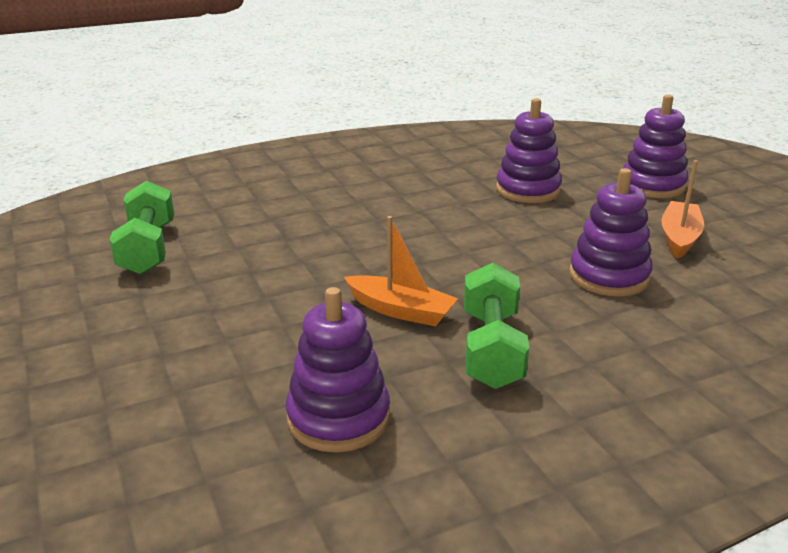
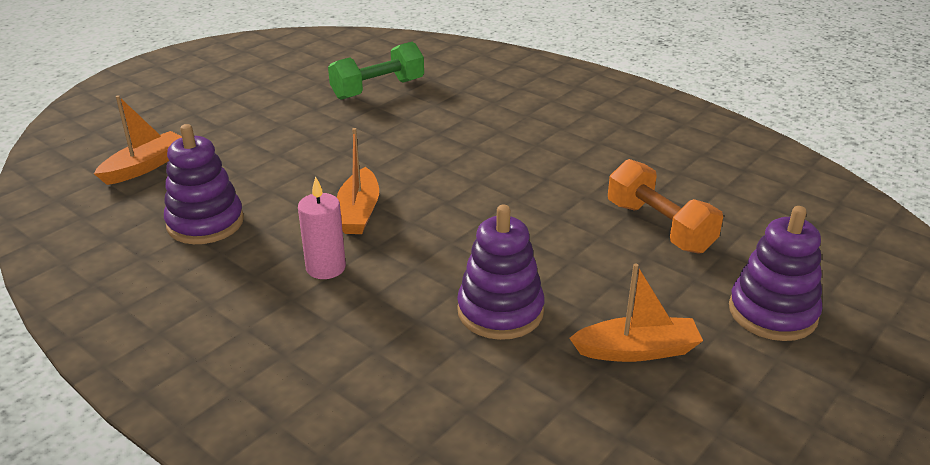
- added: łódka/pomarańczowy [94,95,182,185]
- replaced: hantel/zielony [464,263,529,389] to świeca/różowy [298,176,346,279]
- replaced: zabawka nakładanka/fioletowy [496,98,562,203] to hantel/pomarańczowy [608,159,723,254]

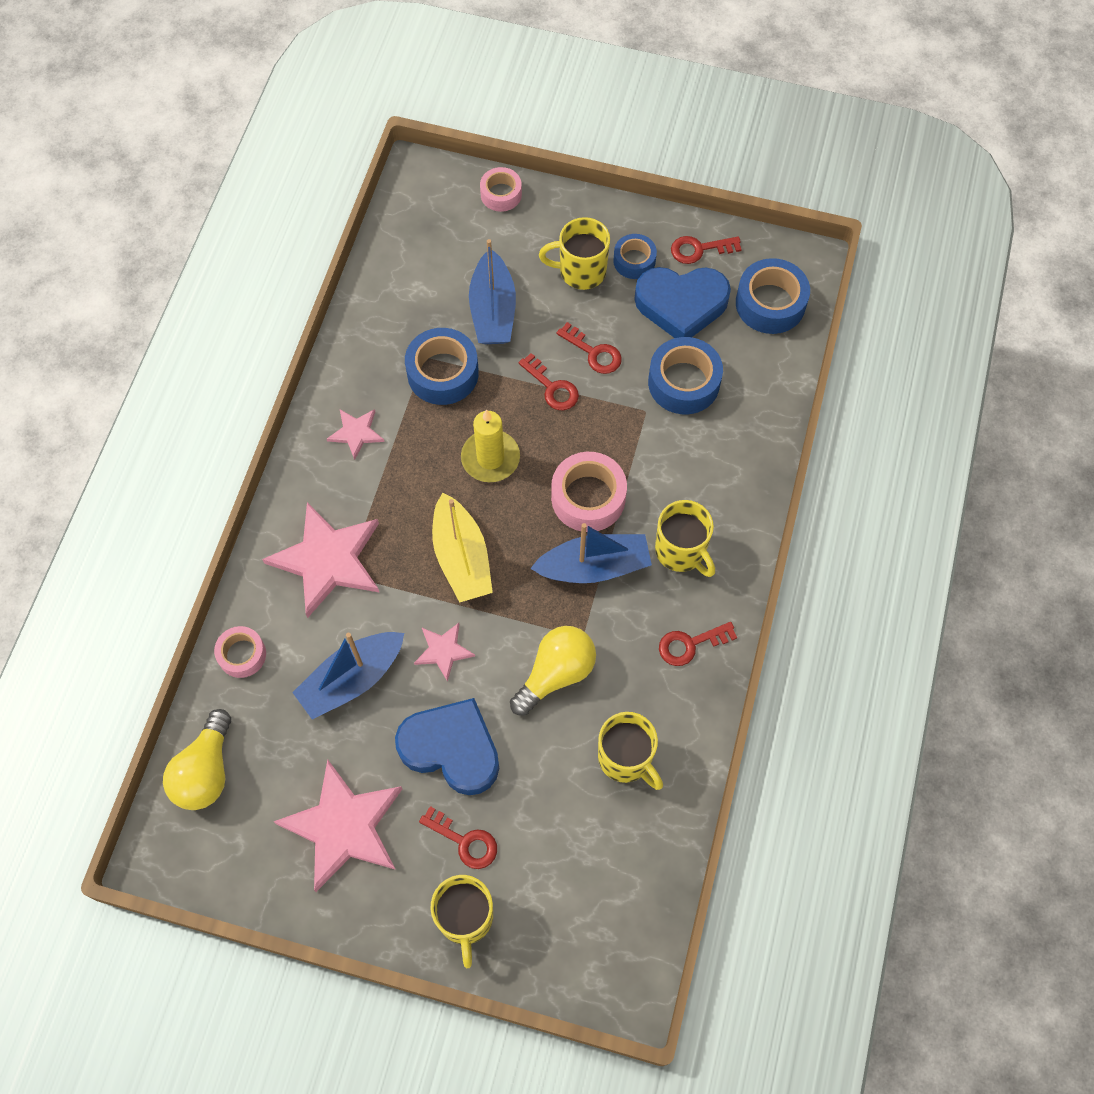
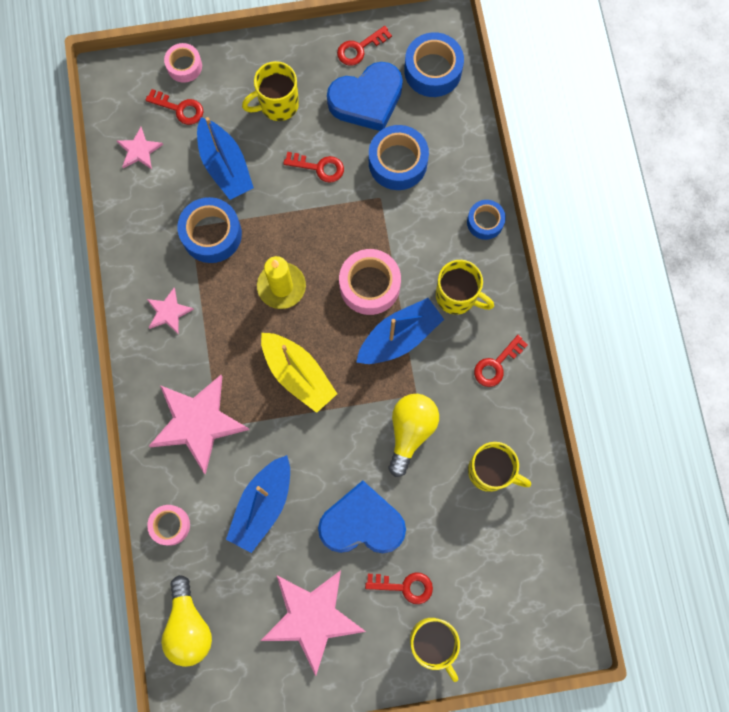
- moved: gwiazda/różowy [414,623,475,682] to [117,127,163,169]
- moved: klucz/czerwony [518,353,579,410] to [146,89,203,125]
- moved: taśma klejąca/niebieski [613,234,657,279] to [467,200,506,240]

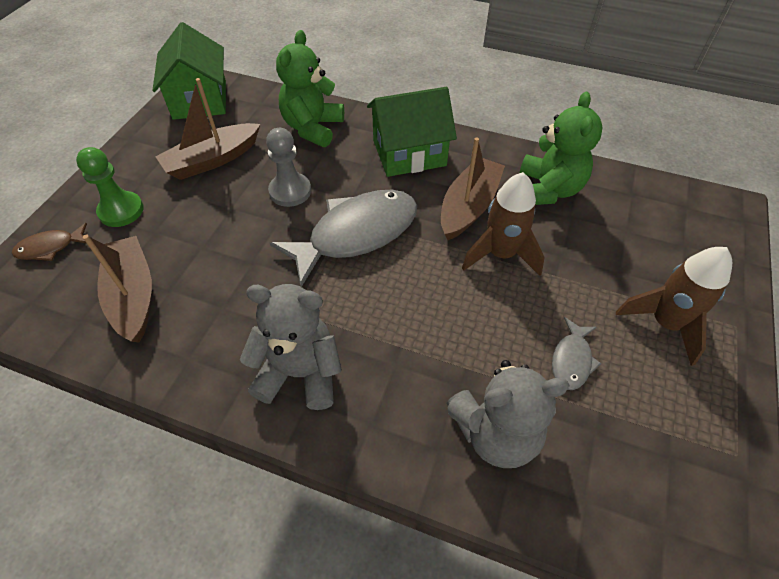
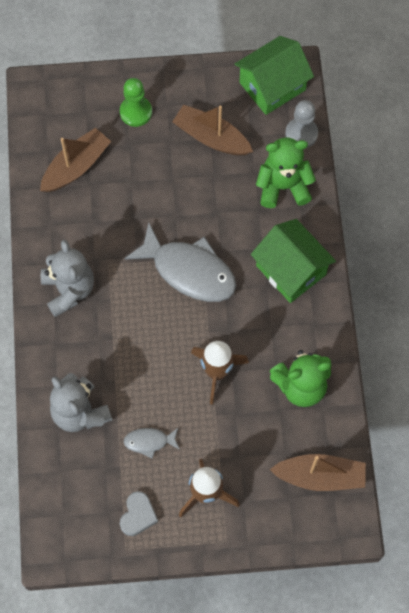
- added: serce/szary [120,491,158,536]
- moved: łódka/brązowy [441,137,505,240] to [269,454,366,491]
- moved: pionek/szary [266,128,311,207] to [285,100,318,148]
- removed: ryba/brązowy [12,223,87,261]

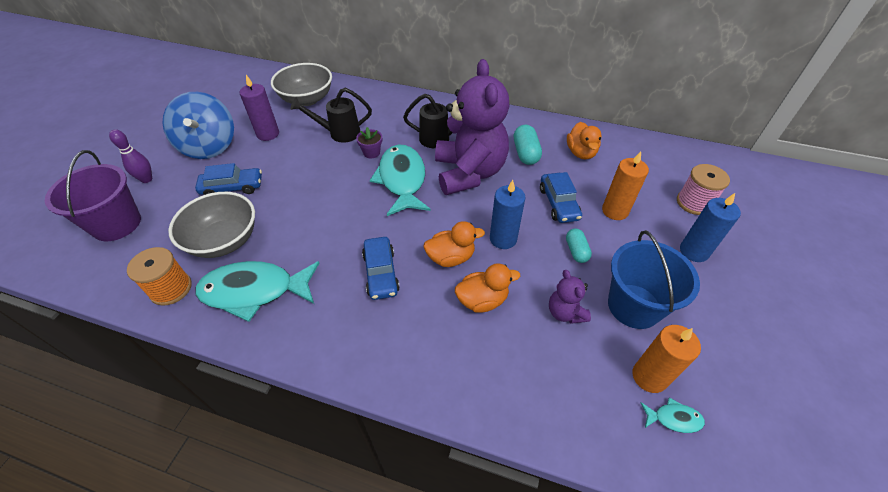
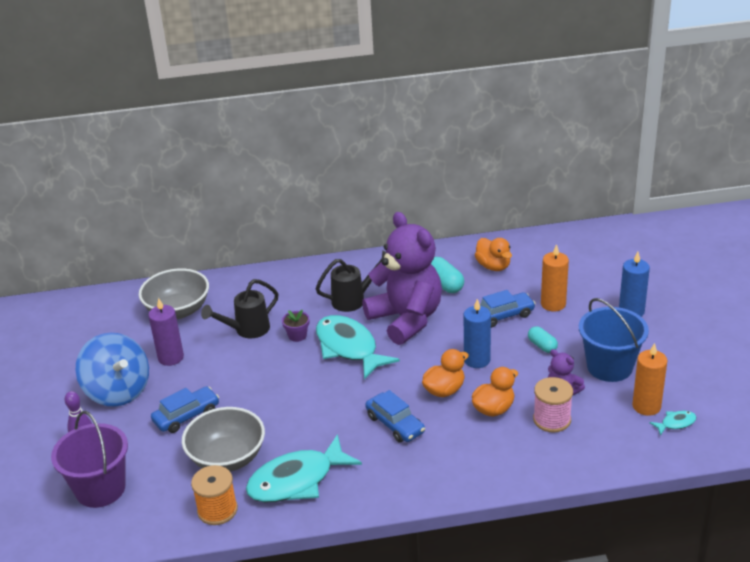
- turned: samochód/niebieski [540,172,582,223] = [480,290,536,328] 75 degrees counterclockwise
- moved: szpulka/różowy [677,164,730,215] to [533,377,573,433]

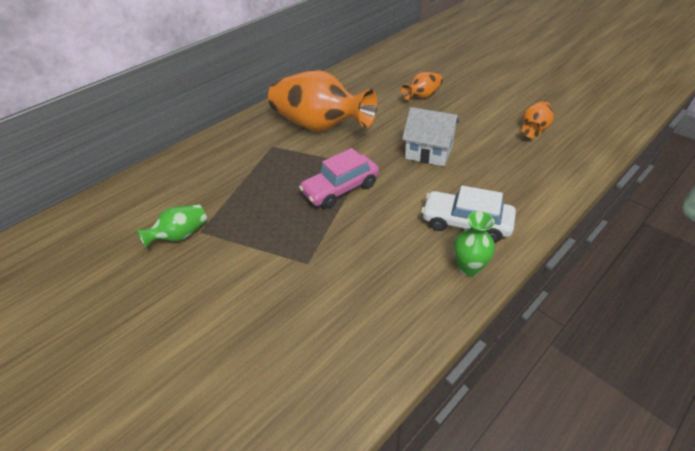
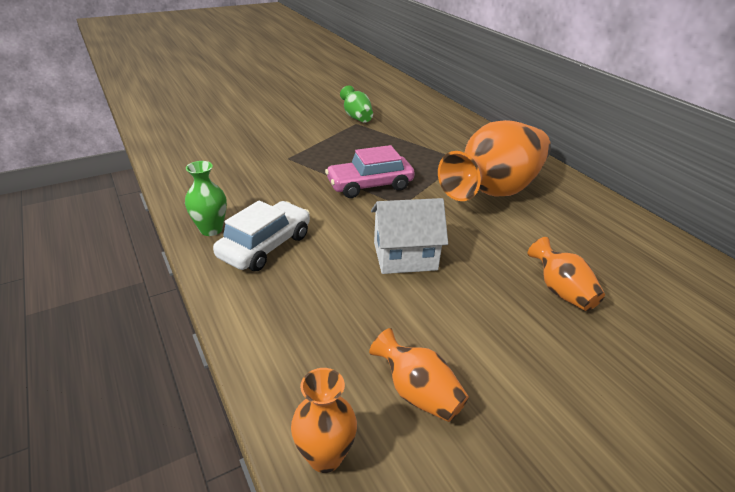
- added: wazon/pomarańczowy [291,368,357,473]
- turned: samochód/różowy [299,148,379,209] = [325,145,415,198] 90 degrees counterclockwise
- turned: domek/biały [402,107,460,166] = [371,198,448,274] 45 degrees clockwise

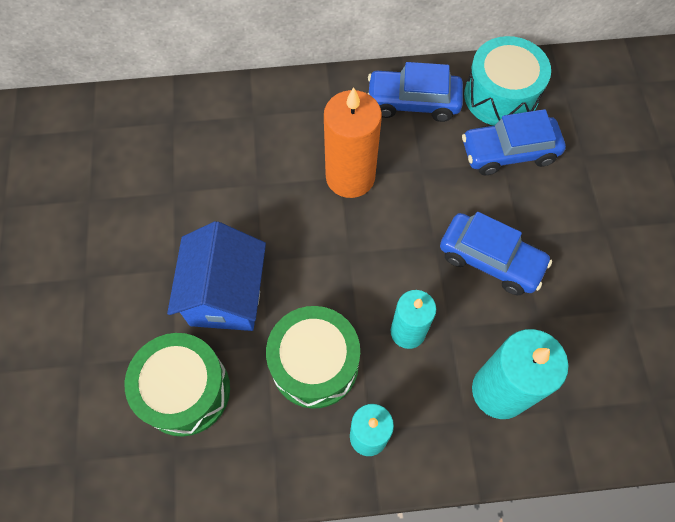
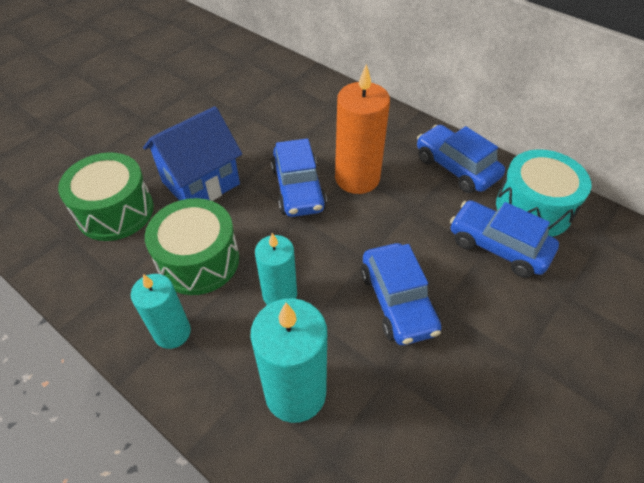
- added: samochód/niebieski [271,138,327,217]

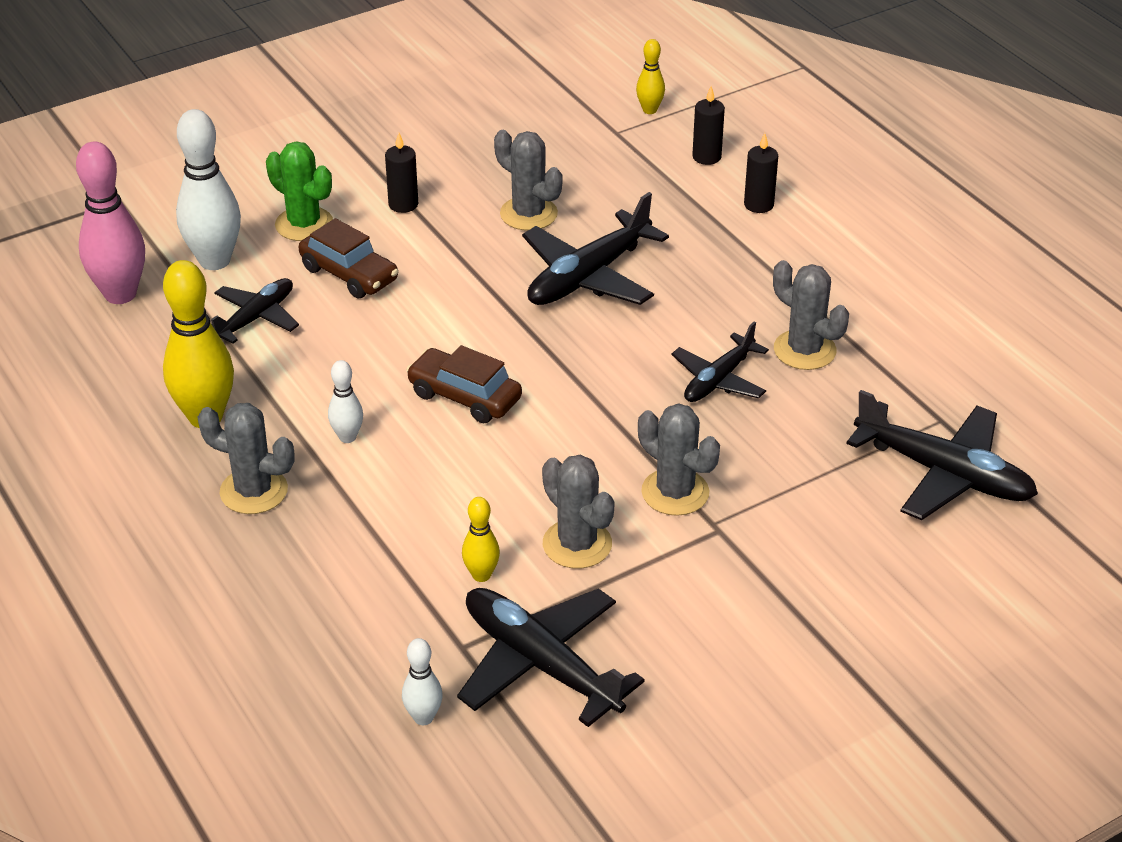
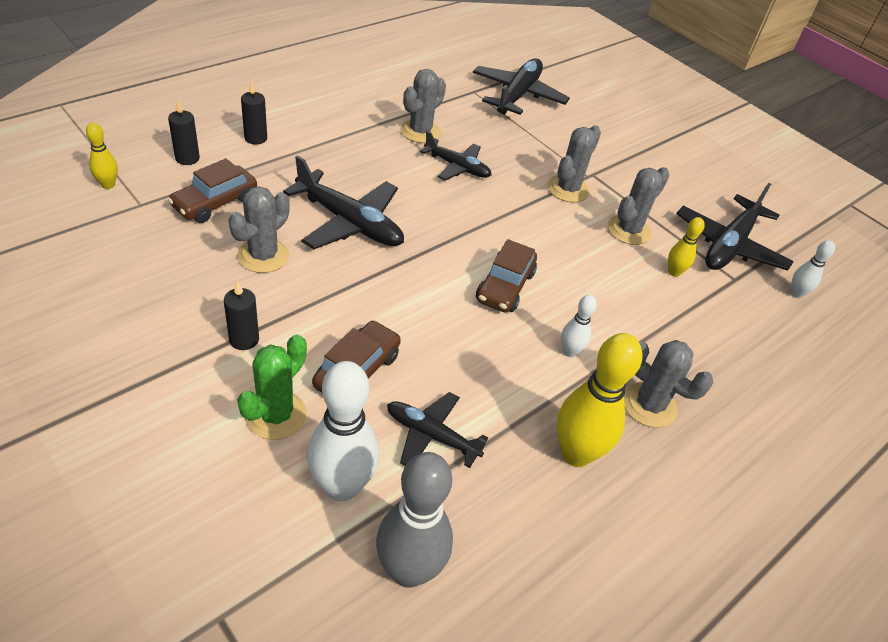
- added: samochód/brązowy [168,158,257,223]
- recoloured: kręgiel/różowy [76,141,145,304] to kręgiel/szary [376,452,453,588]
- turned: kaktus/szary [197,403,295,514] = [624,340,713,428] 60 degrees counterclockwise

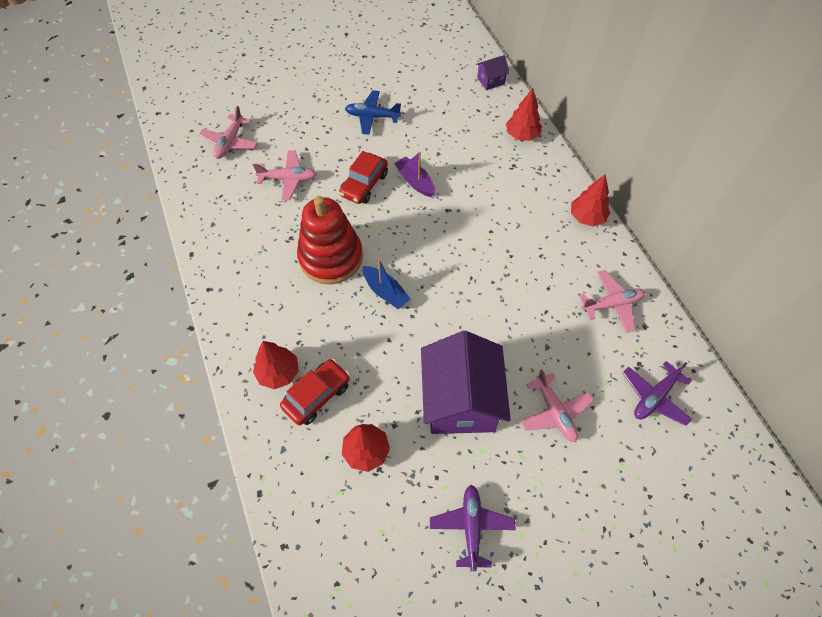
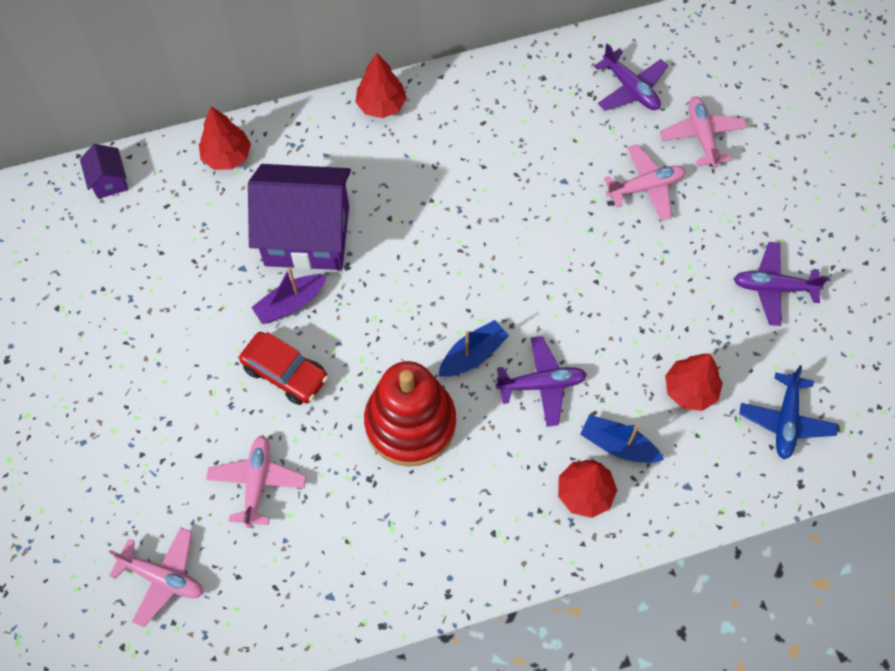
- moved: domek/fioletowy [421,331,511,434] to [248,164,351,270]
- added: samolot/fioletowy [496,336,587,427]
- replaced: samochód/czerwony [280,359,350,425] to łódka/niebieski [580,415,664,463]
- moved: samolot/różowy [579,270,645,333] to [660,96,747,168]
- moved: samolot/niebieski [345,90,401,135] to [739,365,838,459]

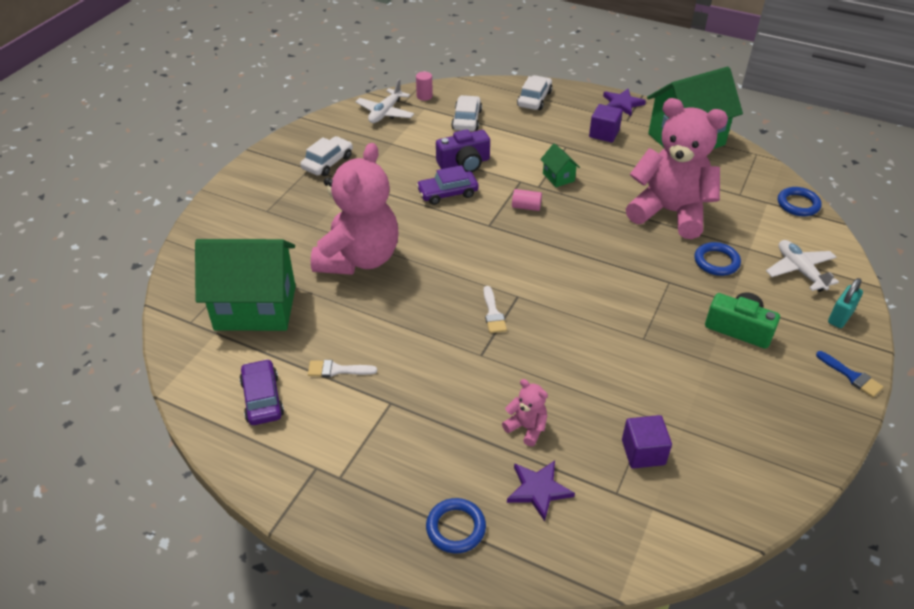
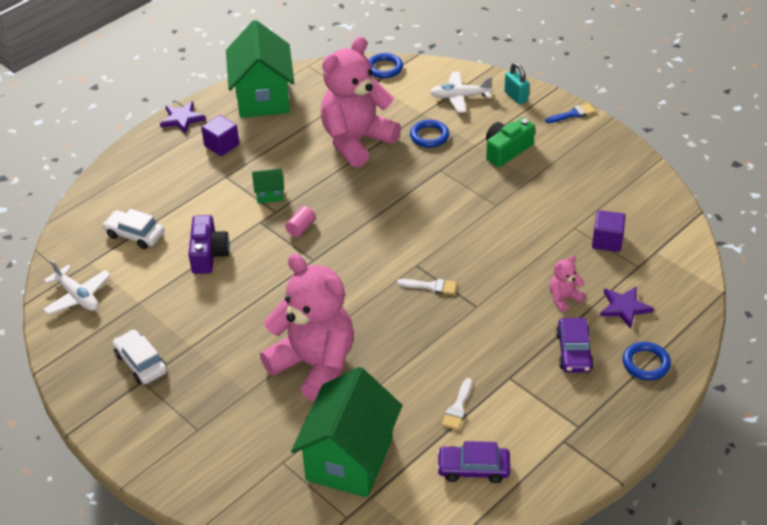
- moved: samochód/fioletowy [416,165,479,205] to [556,318,594,372]
- removed: walec/różowy [416,72,433,101]
- removed: samochód/biały [517,75,552,110]

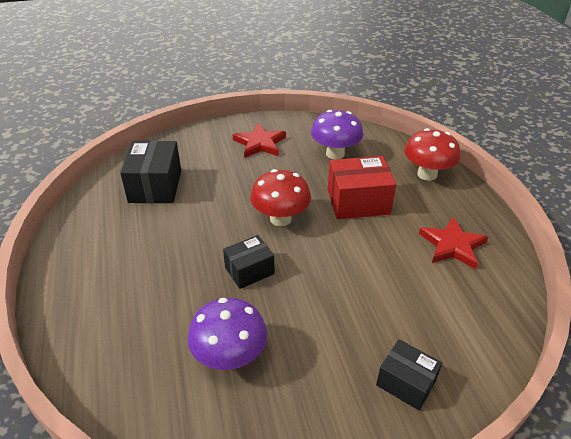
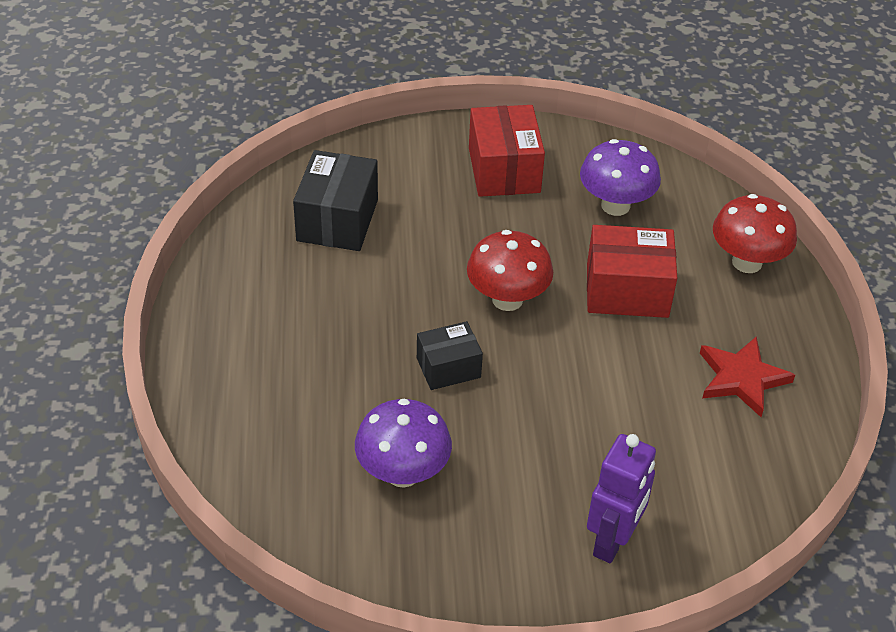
- replaced: gwiazda/czerwony [233,123,286,158] to pudełko/czerwony [469,105,545,197]
- replaced: pudełko/czarny [376,339,442,410] to robot/fioletowy [587,434,656,563]

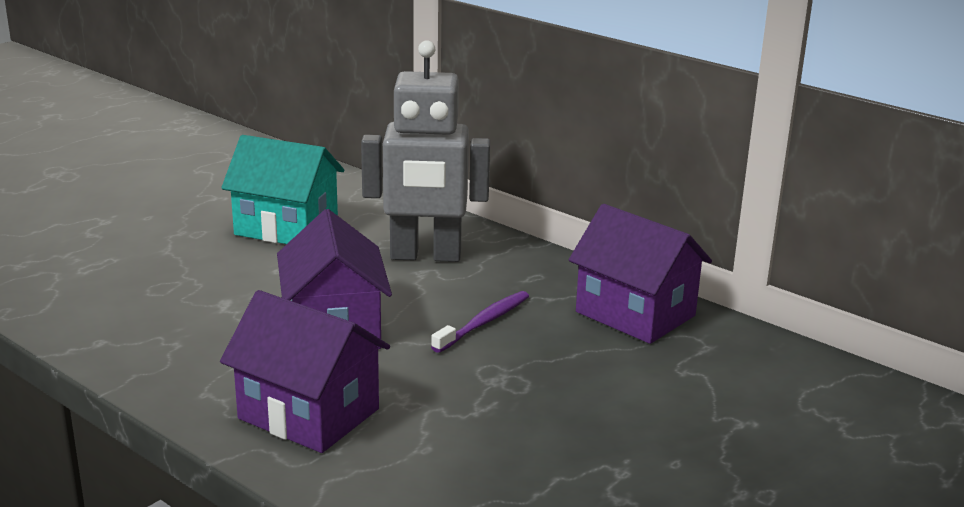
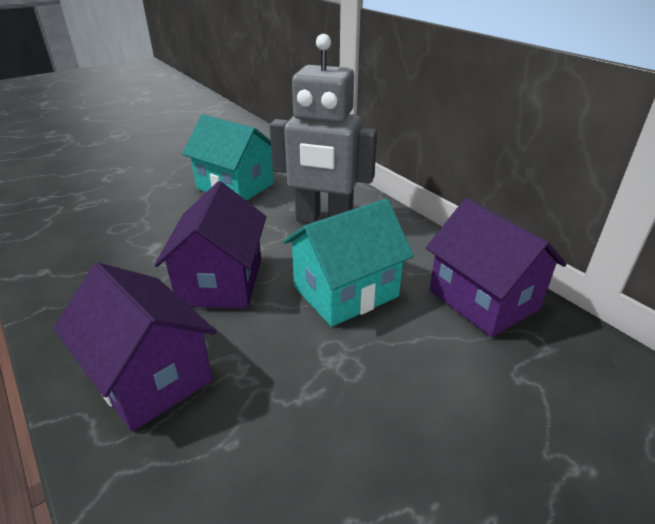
- replaced: szczoteczka do zębów/fioletowy [431,291,529,353] to domek/turkusowy [283,199,414,327]

